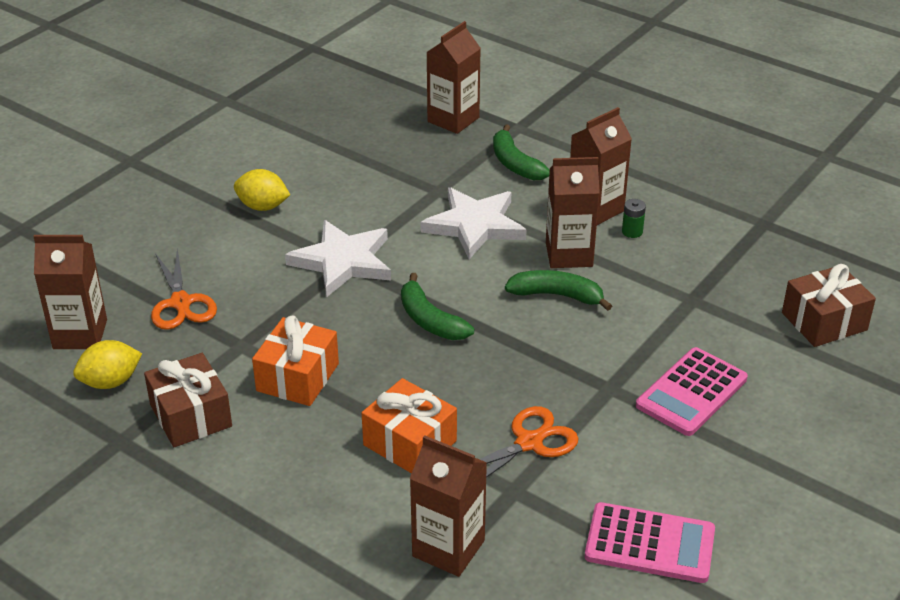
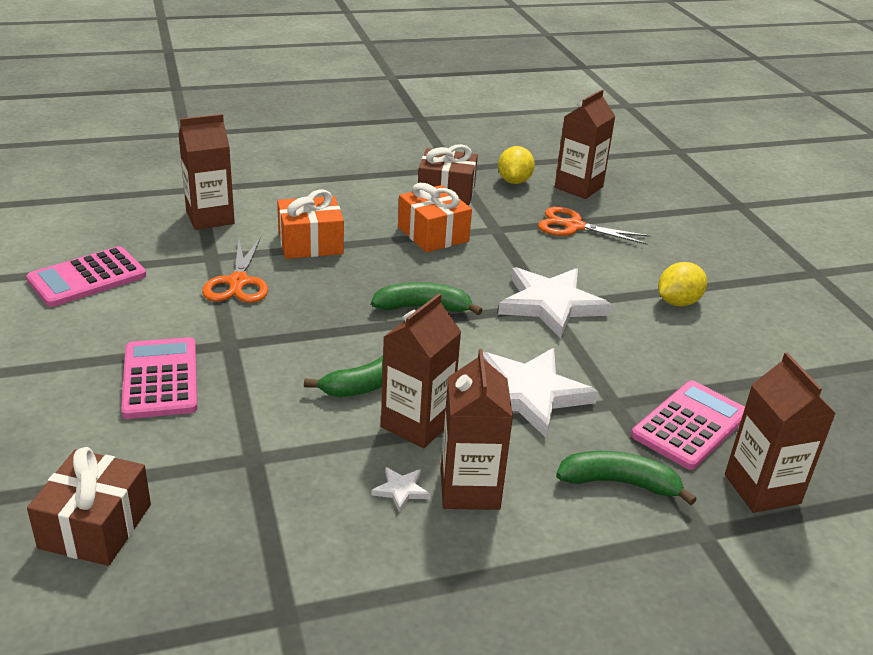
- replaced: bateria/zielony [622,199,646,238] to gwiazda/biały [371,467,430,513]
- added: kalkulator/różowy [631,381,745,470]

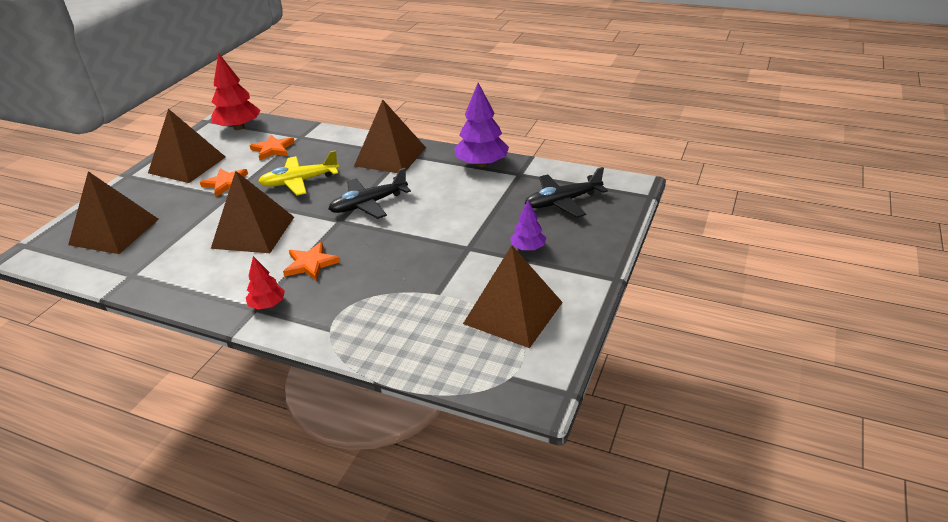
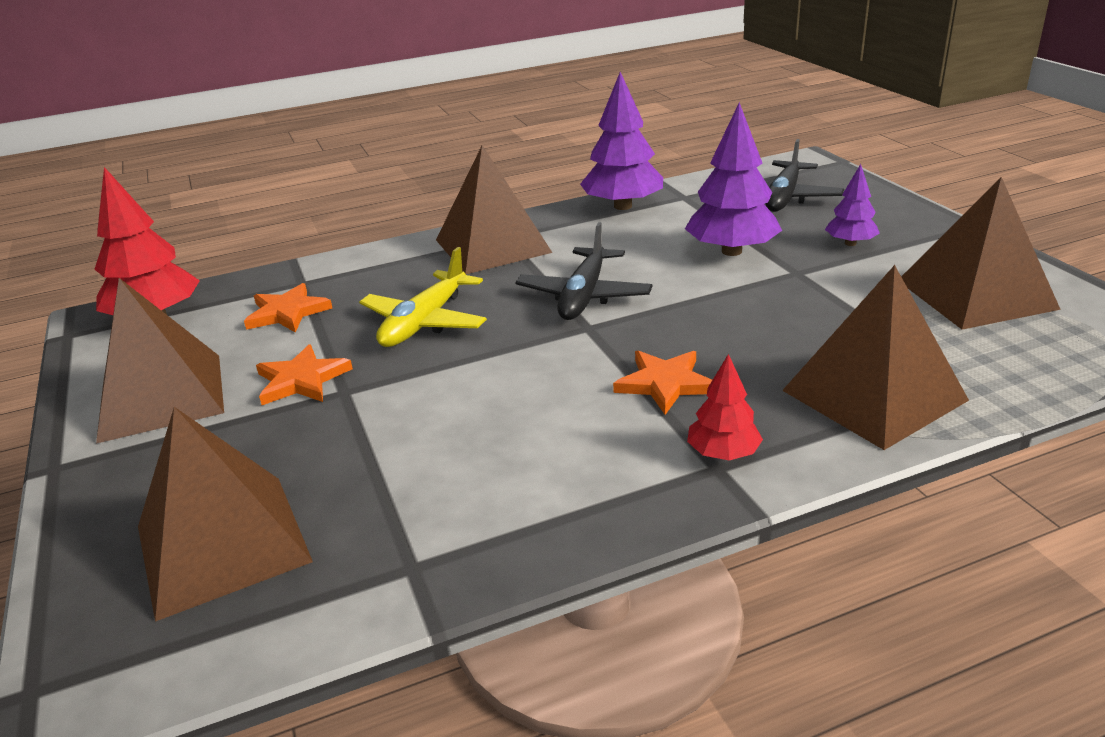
- added: drzewko/fioletowy [685,102,782,256]
- moved: piramida/brązowy [211,171,294,253] to [782,265,969,450]

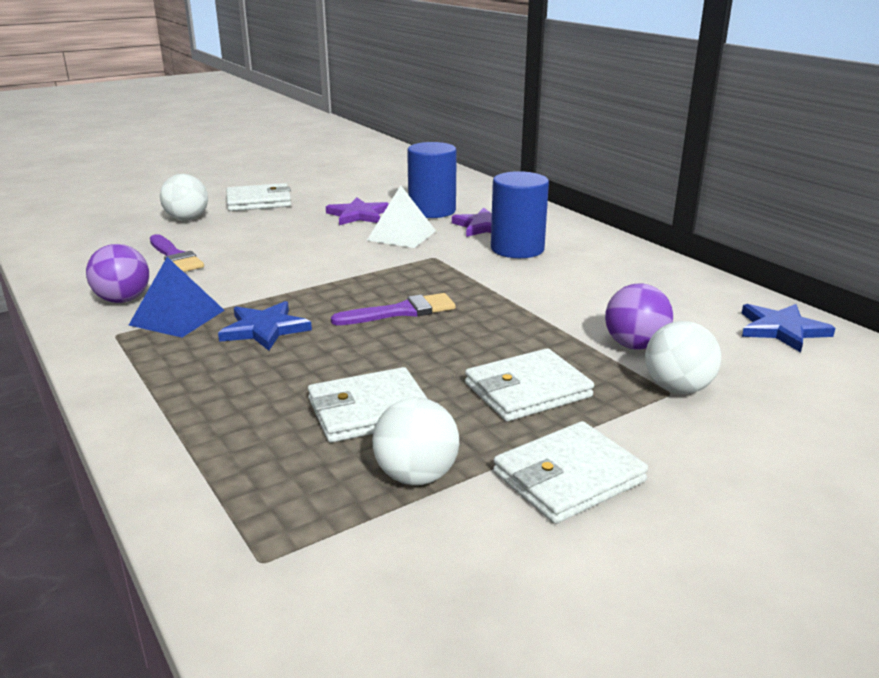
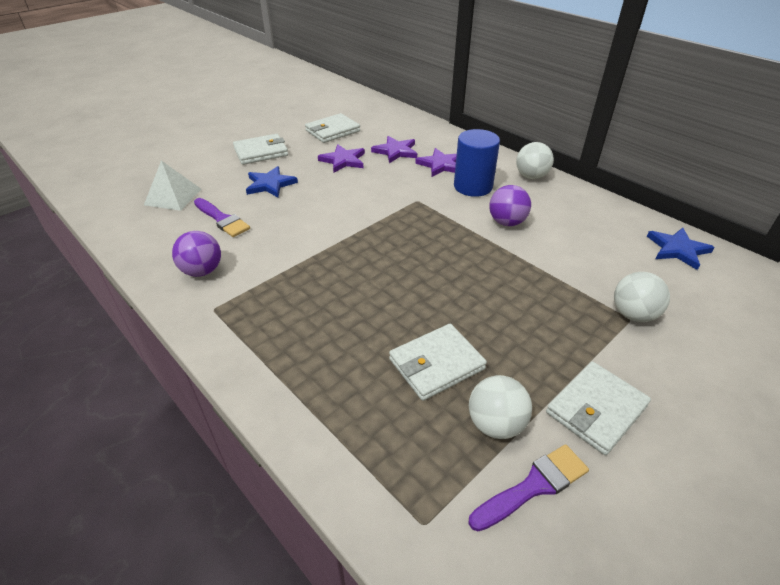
- moved: piramida/biały [367,186,436,248] to [144,161,201,211]
- moved: gwiazda/niebieski [218,301,312,351] to [246,166,298,197]
- moved: portfel/biały [465,348,594,421] to [305,113,360,143]
- replaced: walec/niebieski [407,142,457,218] to gwiazda/fioletowy [371,136,417,163]
- moved: pędzel/fioletowy [331,293,456,325] to [469,444,589,531]
- moved: piłka/fioletowy [605,283,673,350] to [489,185,531,226]
- moved: piłka/biały [160,174,208,221] to [516,142,554,179]
- removed: piramida/niebieski [129,257,224,338]

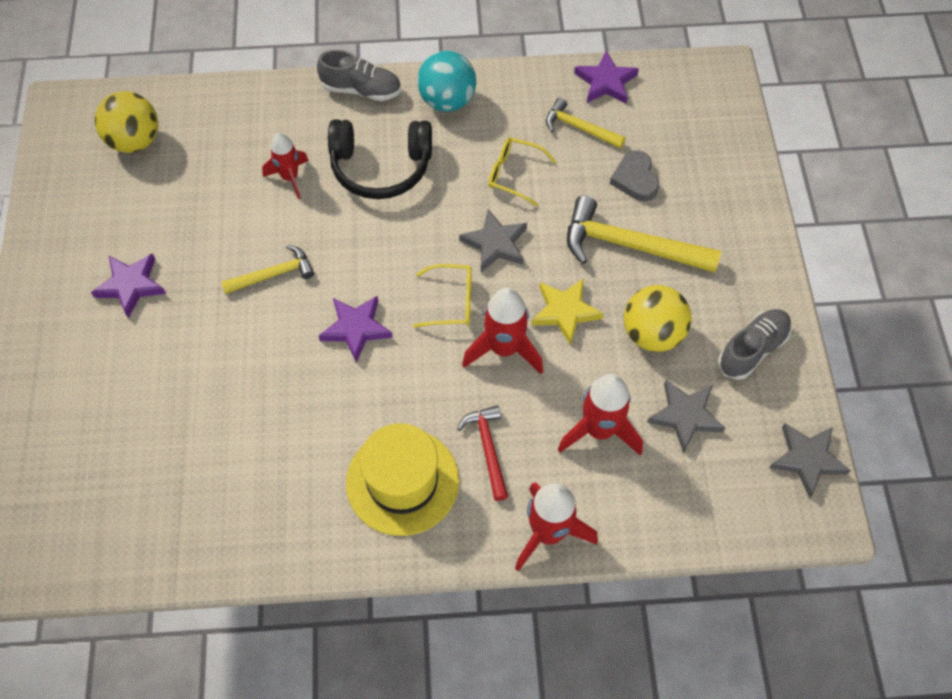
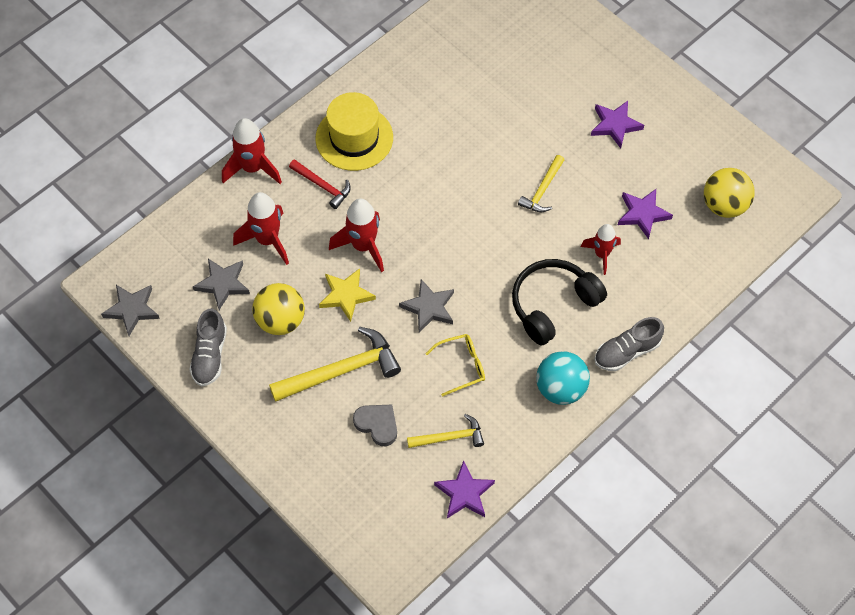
- moved: gwiazda/fioletowy [319,296,393,363] to [618,189,673,239]
- removed: okulary/żółty [413,264,472,328]

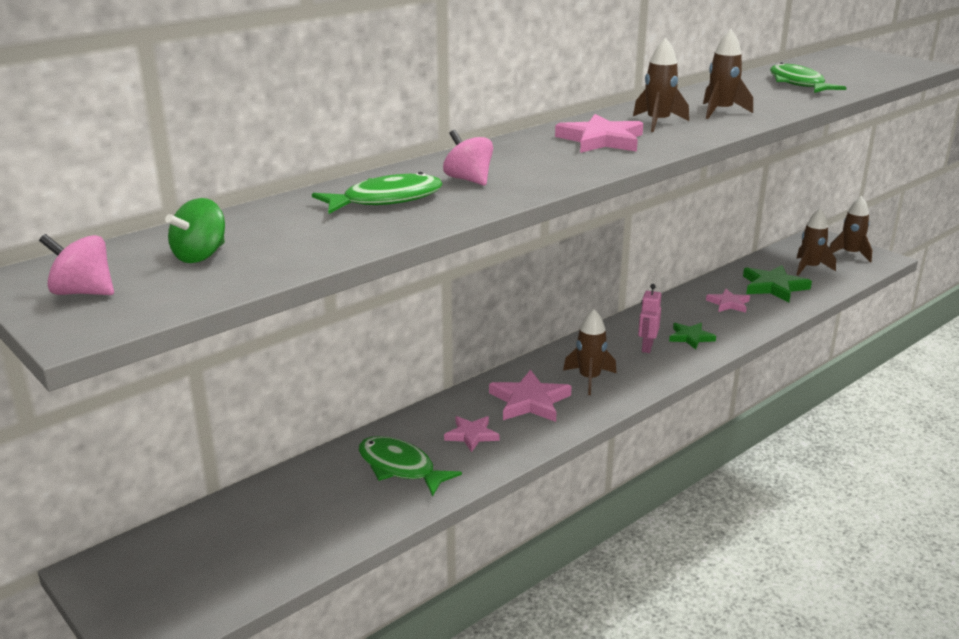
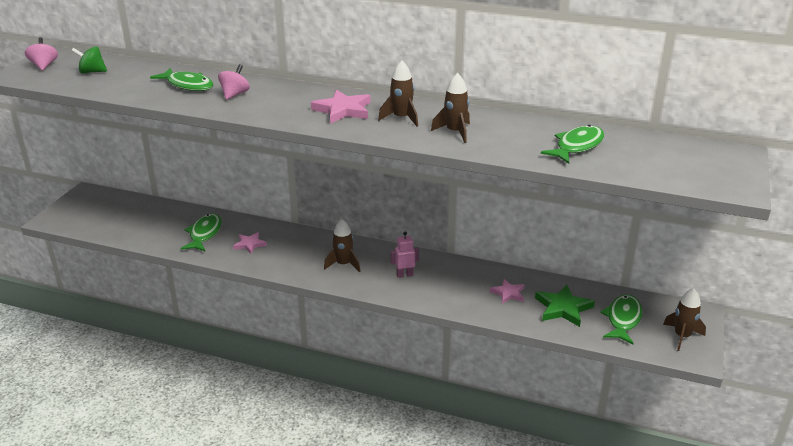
- replaced: rakieta/brązowy [796,208,836,276] to ryba/zielony [600,294,643,344]
- removed: gwiazda/różowy [489,369,572,422]
- removed: gwiazda/zielony [669,323,716,350]

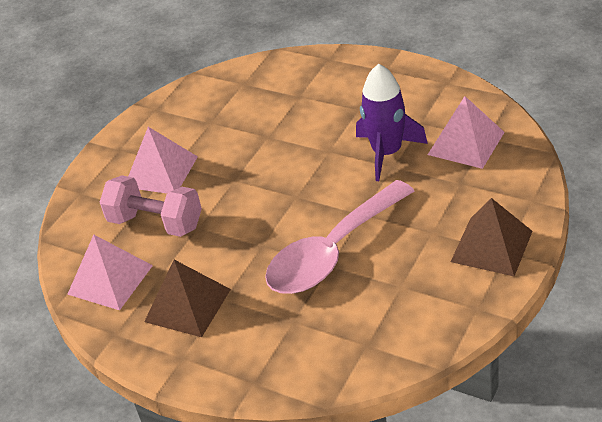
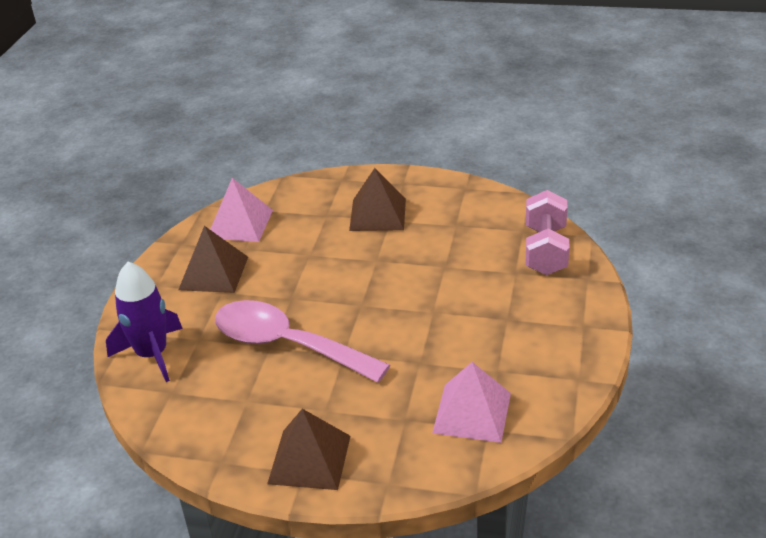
- moved: rakieta/fioletowy [356,64,428,181] to [106,262,183,382]
- recoloured: piramida/różowy [128,127,198,193] to piramida/brązowy [349,168,406,231]
- moved: hantel/różowy [100,175,202,237] to [526,190,570,275]

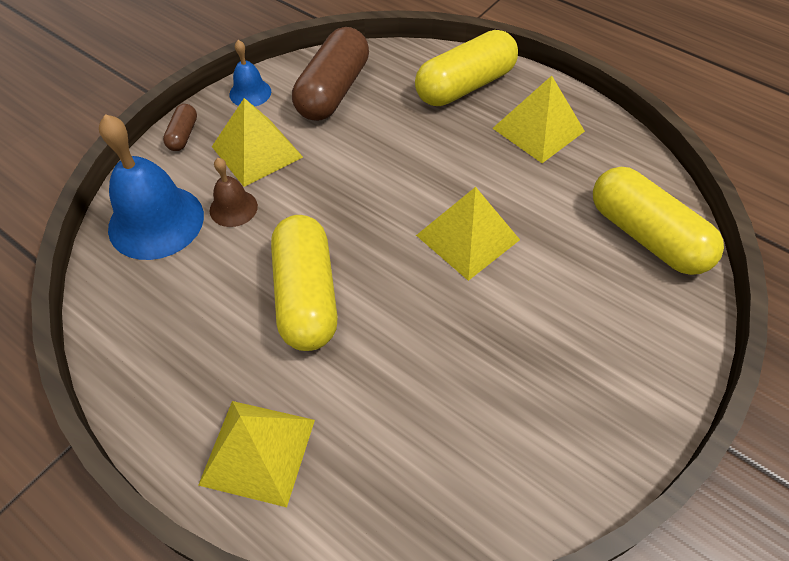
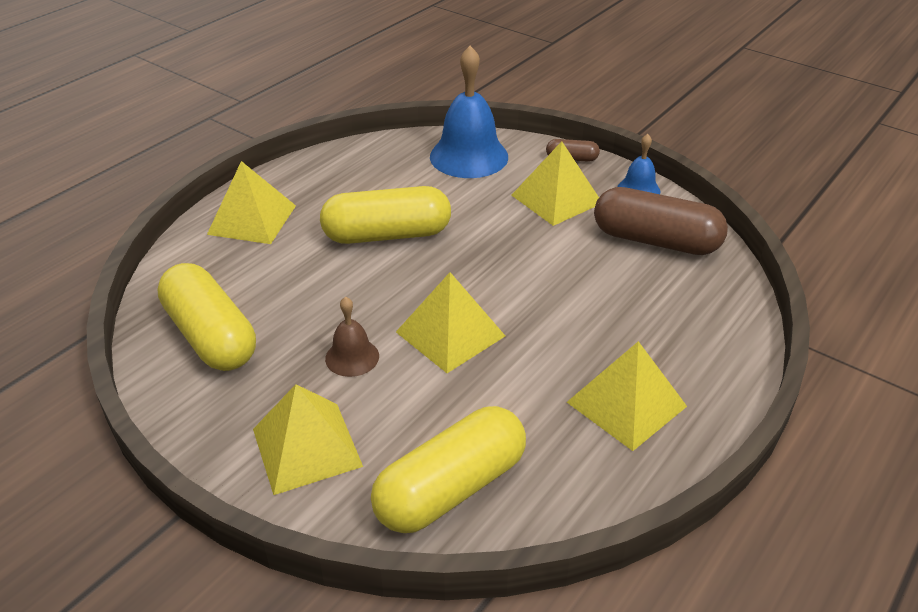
- moved: kapsułka/żółty [415,30,518,106] to [157,263,256,371]
- added: piramida/żółty [253,384,363,495]
- moved: dzwonek/brązowy [210,158,258,227] to [325,296,379,377]

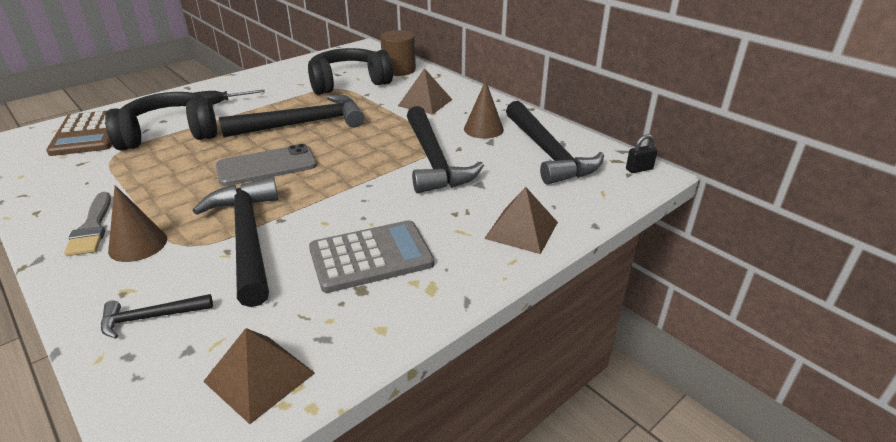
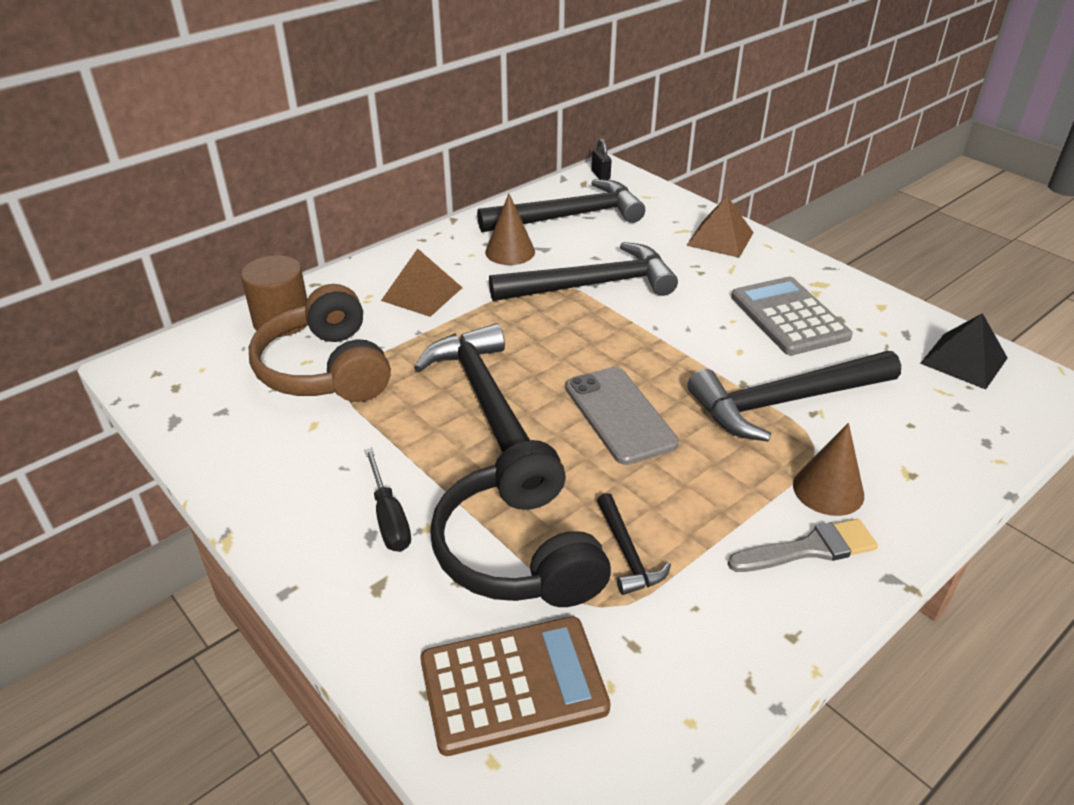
- recoloured: słuchawki/czarny [308,48,393,95] to słuchawki/brązowy [249,284,391,402]
- moved: młotek/czarny [101,294,213,339] to [597,493,671,595]
- recoloured: piramida/brązowy [203,328,315,424] to piramida/czarny [920,313,1008,390]

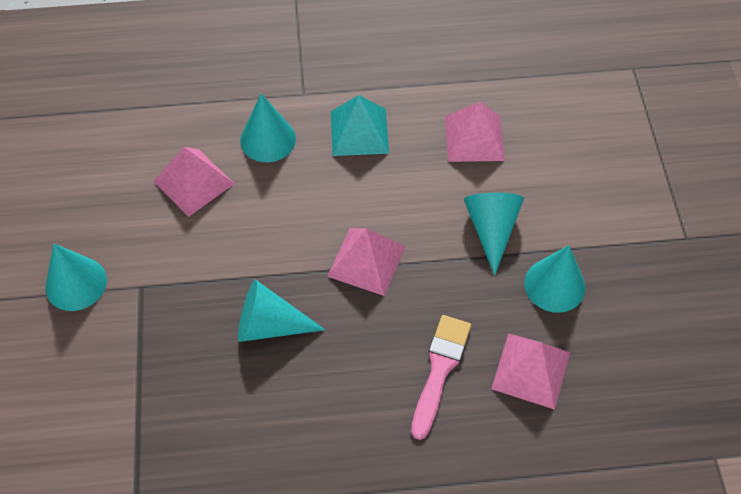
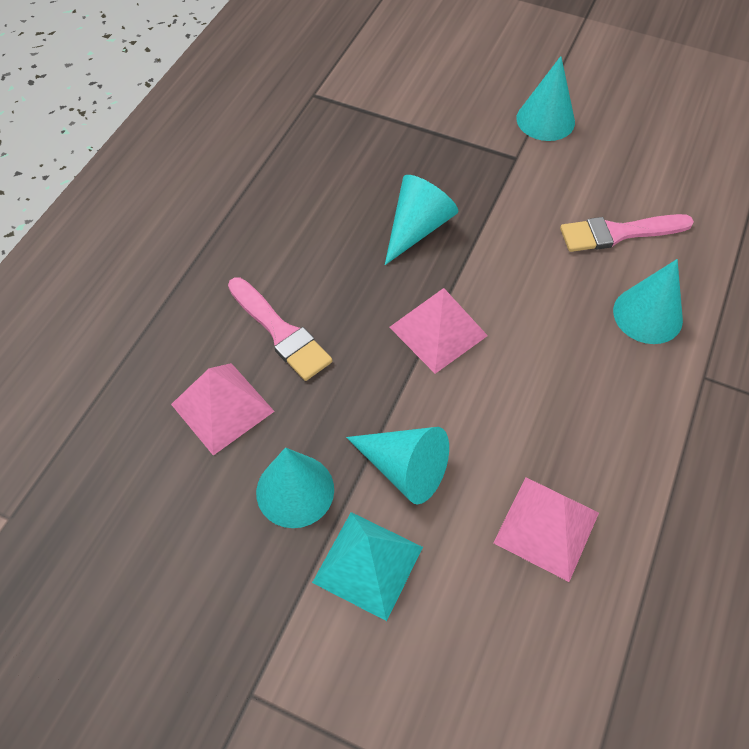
- moved: piramida/turkusowy [331,95,389,156] to [312,512,423,621]
- replaced: piramida/różowy [154,147,234,217] to pędzel/różowy [560,214,694,252]

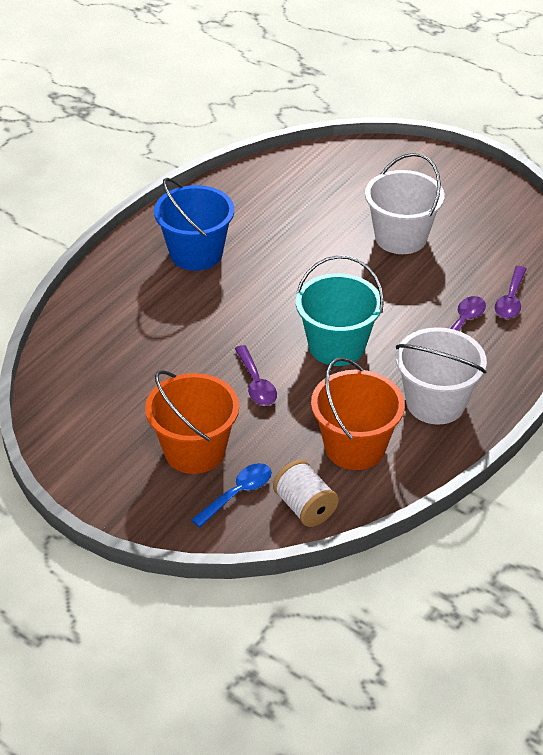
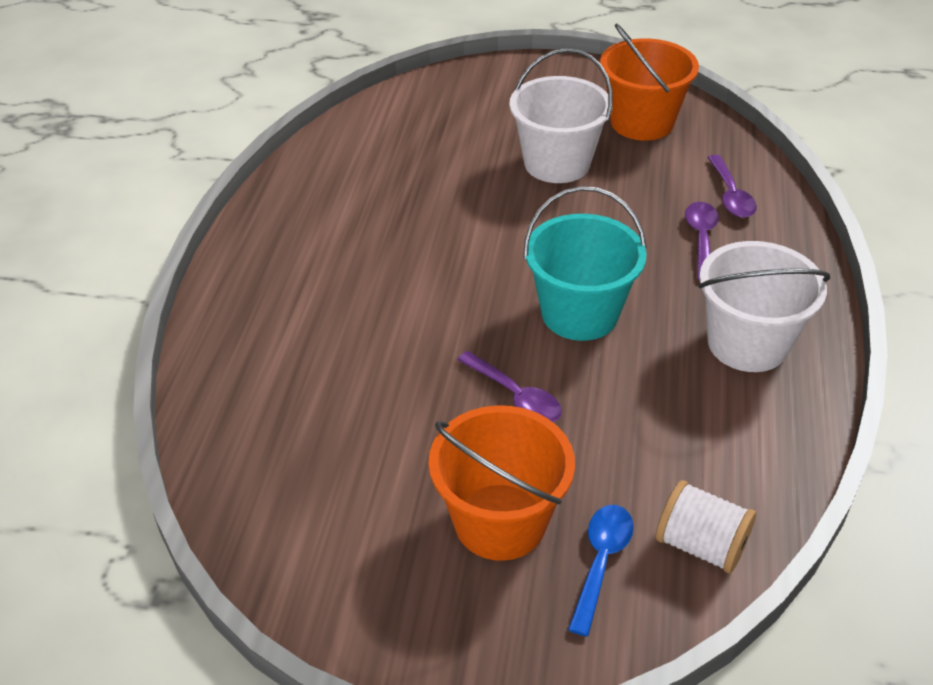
- moved: wiadro/pomarańczowy [311,357,405,470] to [600,23,699,141]
- removed: wiadro/niebieski [154,178,234,271]

